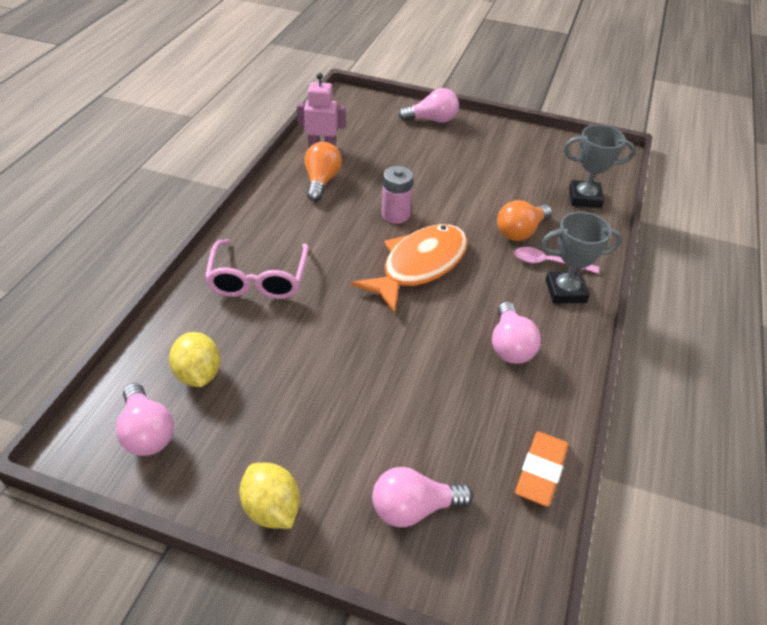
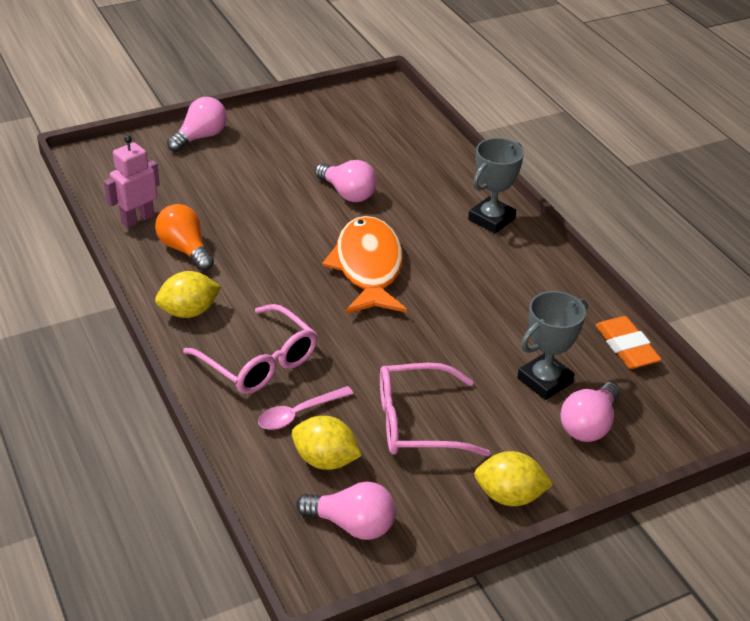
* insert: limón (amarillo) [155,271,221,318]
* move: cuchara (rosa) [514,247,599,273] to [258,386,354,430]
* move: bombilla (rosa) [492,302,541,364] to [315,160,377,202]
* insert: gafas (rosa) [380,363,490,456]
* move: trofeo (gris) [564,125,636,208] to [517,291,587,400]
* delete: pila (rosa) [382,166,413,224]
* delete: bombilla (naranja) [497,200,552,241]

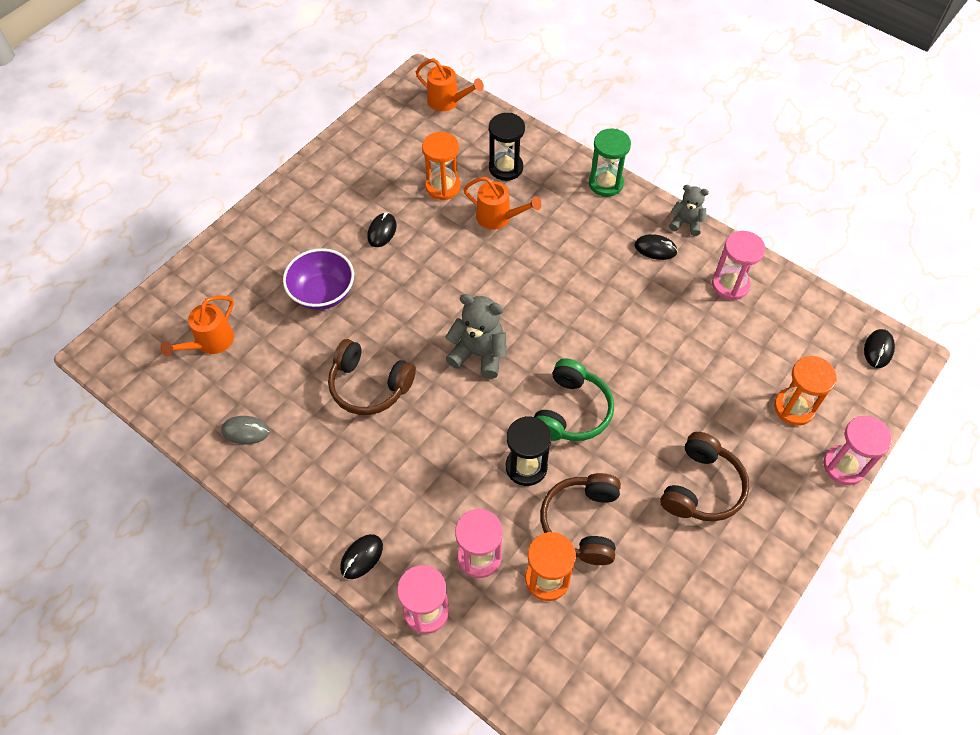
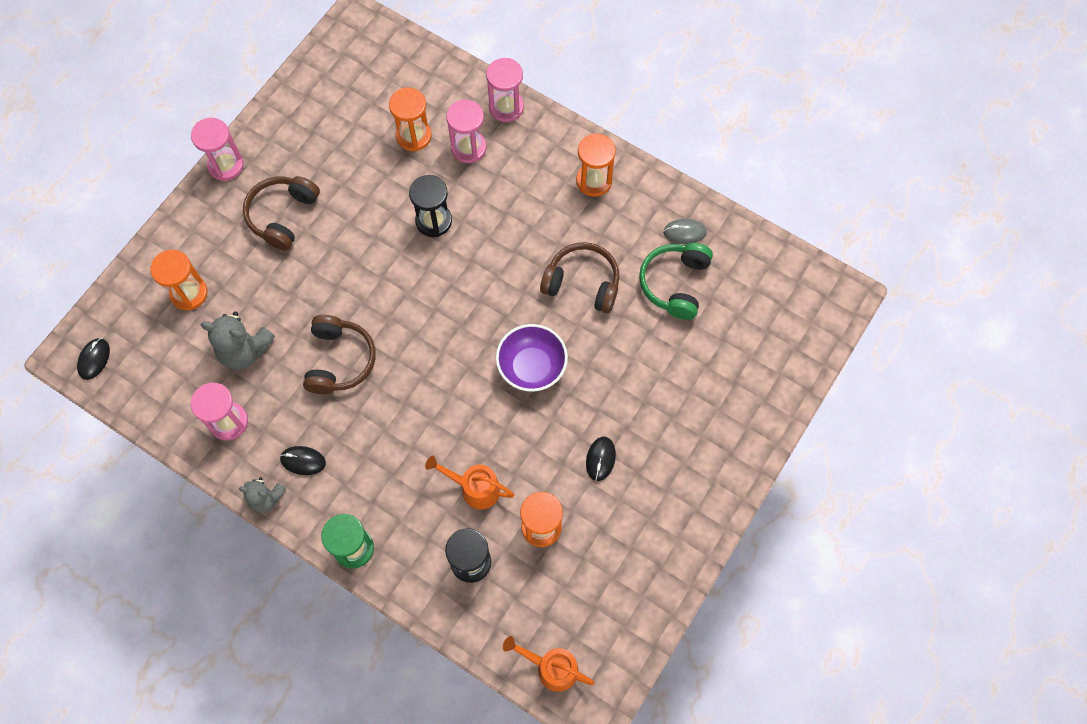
* move: reloj de arena (rosa) [823,415,892,485] to [191,118,244,181]
* move: osito (gris) [445,294,507,379] to [201,312,275,370]
* move: auriculares (marrón) [540,473,621,565] to [303,315,376,394]
* move: cuenco (morado) [283,248,354,310] to [496,324,568,392]
* insert: reloj de arena (naranja) [576,134,616,197]
* move: auriculares (verde) [534,358,614,441] to [639,243,713,320]
* delete: regadera (naranja) [160,296,234,357]
* delete: ratón (negro) [340,534,383,579]

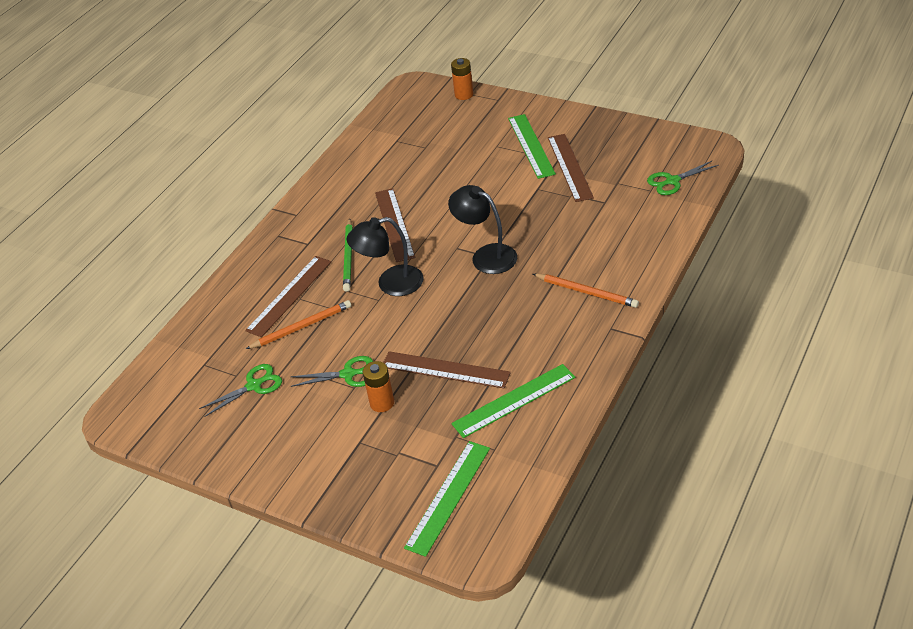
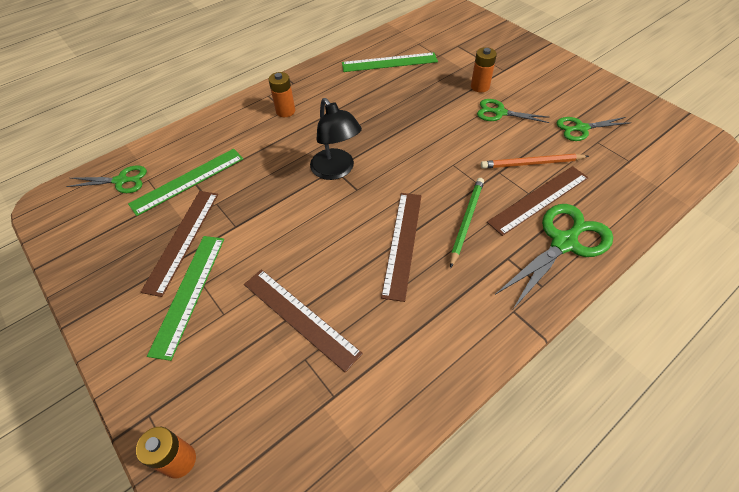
* move: regla (verde) [404,441,490,557] to [128,149,243,216]
* move: regla (marrón) [383,351,511,388] to [244,269,363,372]
* replace: lápiz (naranja) [533,274,639,308] to pila (naranja) [269,72,295,117]
* insert: tijeras (verde) [495,204,613,309]
* delete: lámpara (negro) [347,217,424,296]

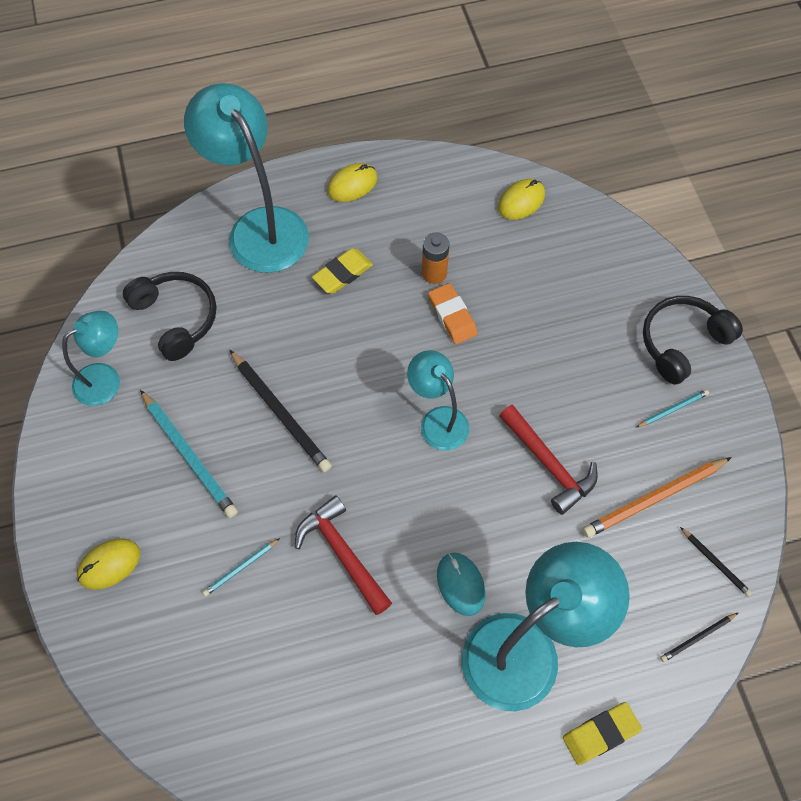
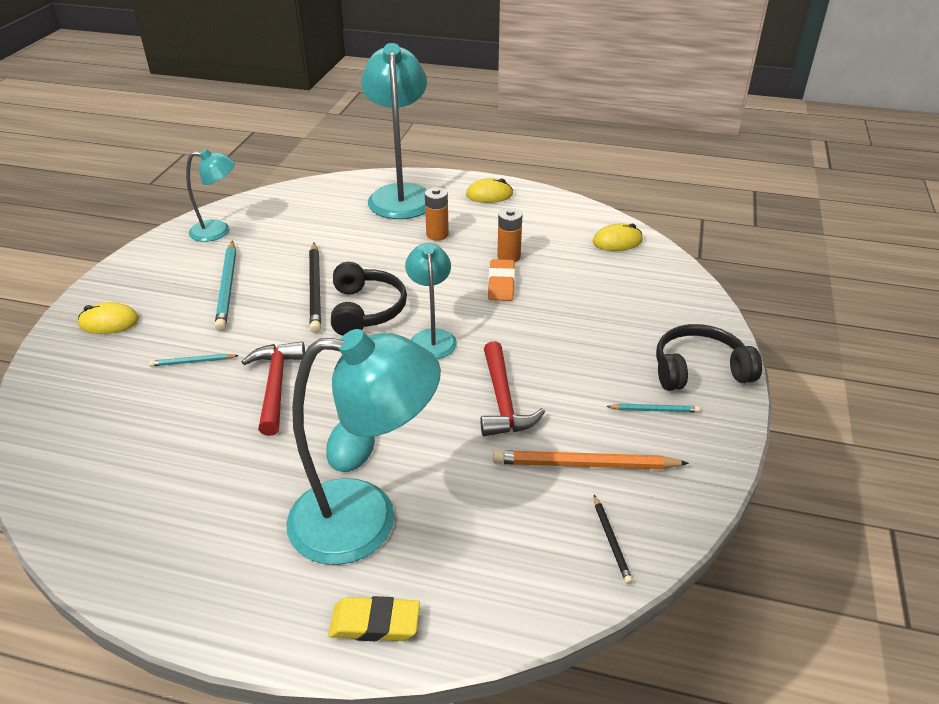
* move: auriculares (negro) [123,272,217,361] to [331,262,407,336]
* replace: goma de borrar (amarillo) [312,248,373,294] to pila (naranja) [425,187,449,241]
* delete: lápiz (negro) [660,612,739,662]

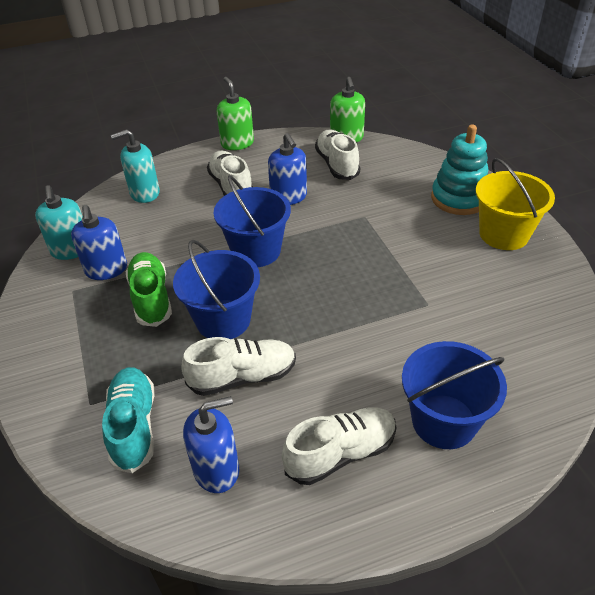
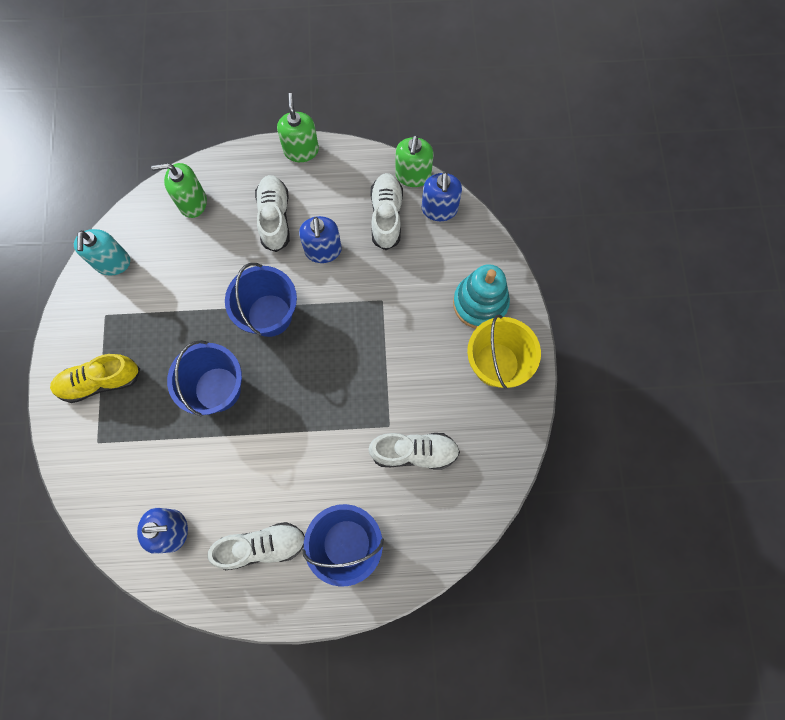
* insert: zapato (amarillo) [50,354,140,403]
* recolor: dispensador de jabón (turquesa) [111,129,160,203] to dispensador de jabón (verde) [151,163,207,218]
* move: zapato (blanco) [181,337,296,396] to [368,433,460,470]
* move: dispensador de jabón (azul) [71,205,127,280] to [422,172,462,221]
* delete: zapato (turquesa) [102,367,155,473]
* delete: zapato (verde) [126,252,172,327]

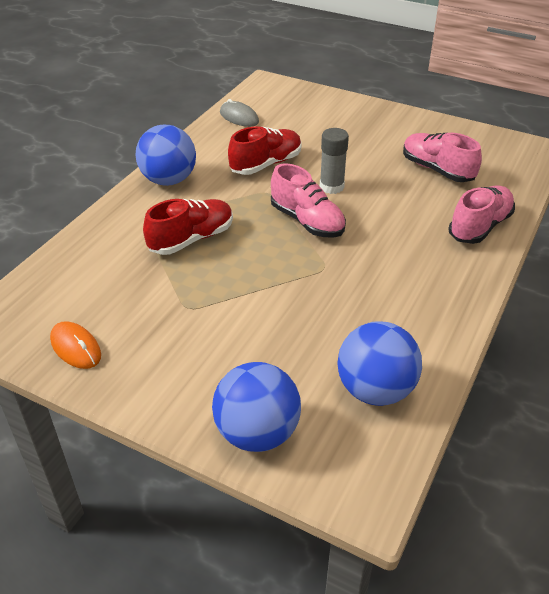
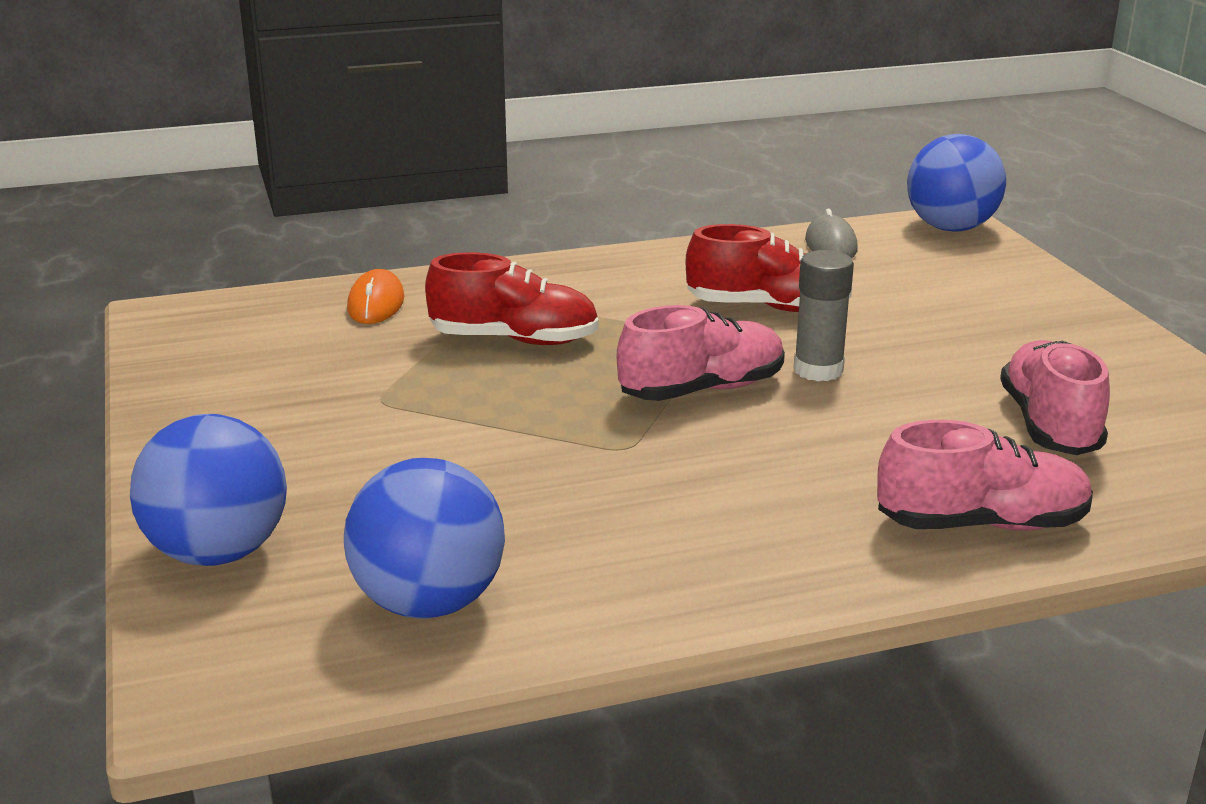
* move: ratón (naranja) [50,321,101,369] to [347,269,404,324]
* rotate: zapato (rosa) [271,163,346,238] = [617,305,785,401] 120 degrees counterclockwise
* move: pelota (azul) [136,125,196,186] to [907,134,1006,231]

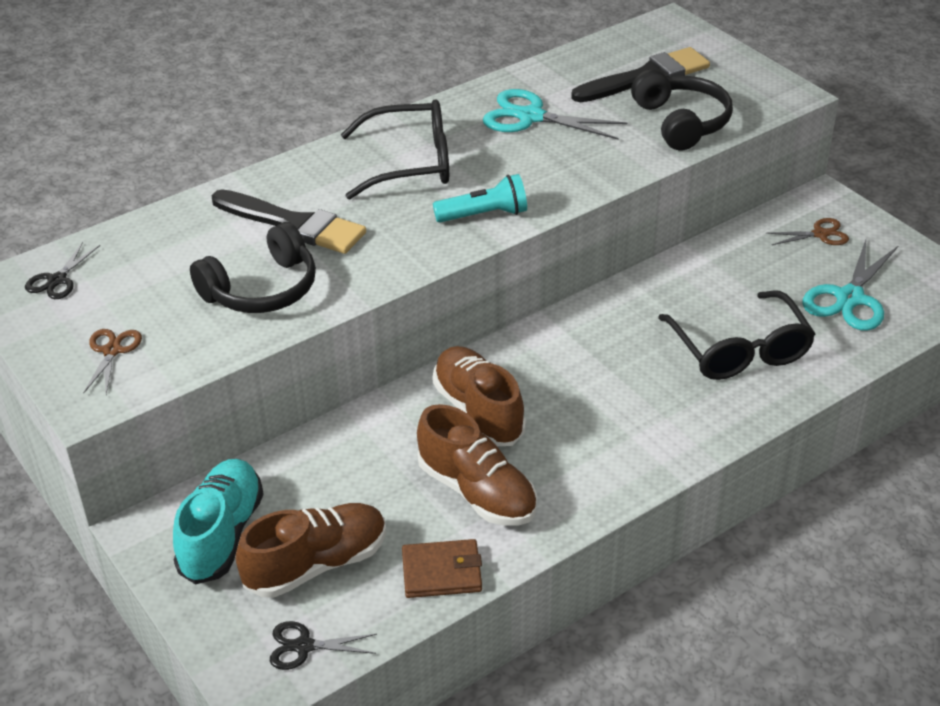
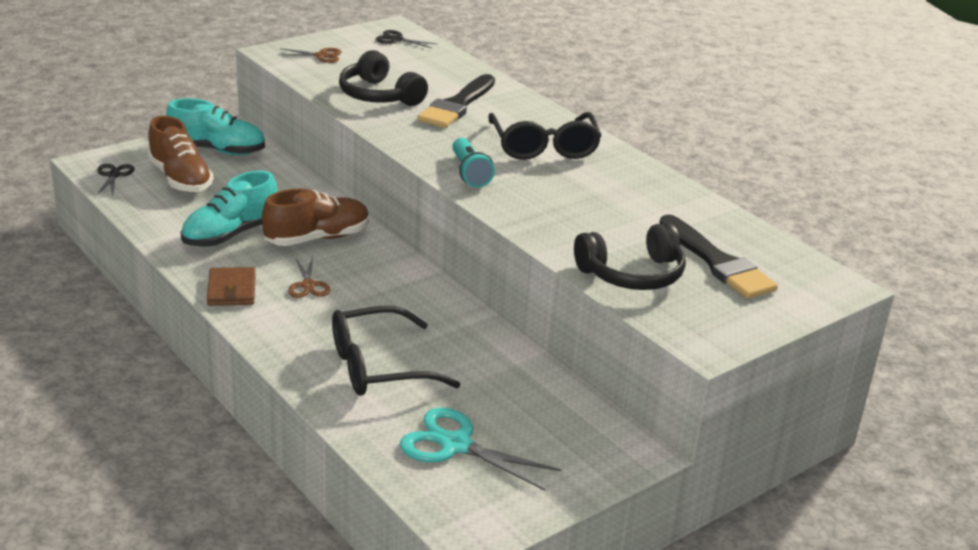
* recolor: zapato (marrón) [417,404,537,526] to zapato (turquesa) [181,171,278,247]
* move: cartera (marrón) [402,539,482,598] to [207,267,256,306]
* move: tijeras (marrón) [766,218,849,245] to [288,257,330,298]
* delete: tijeras (turquesa) [483,89,627,139]

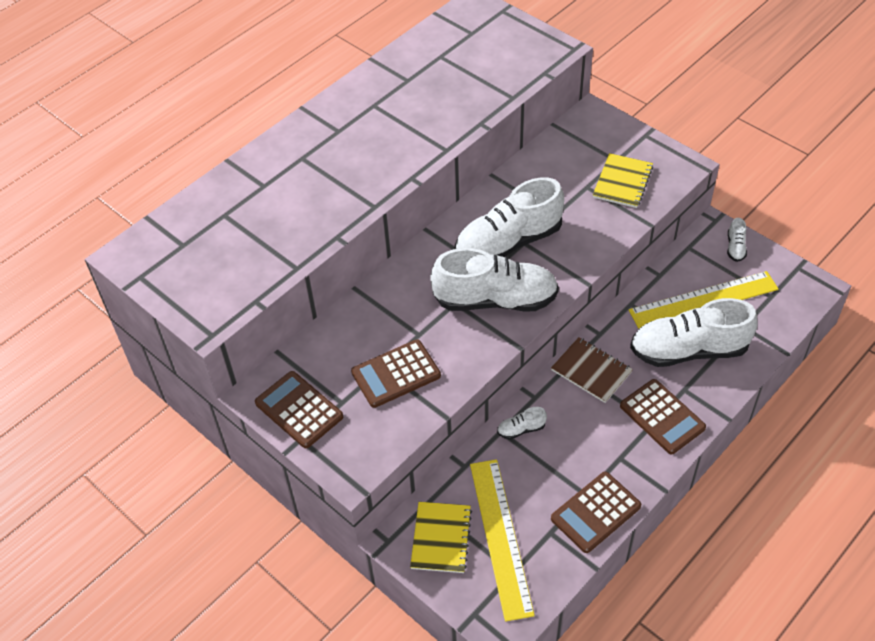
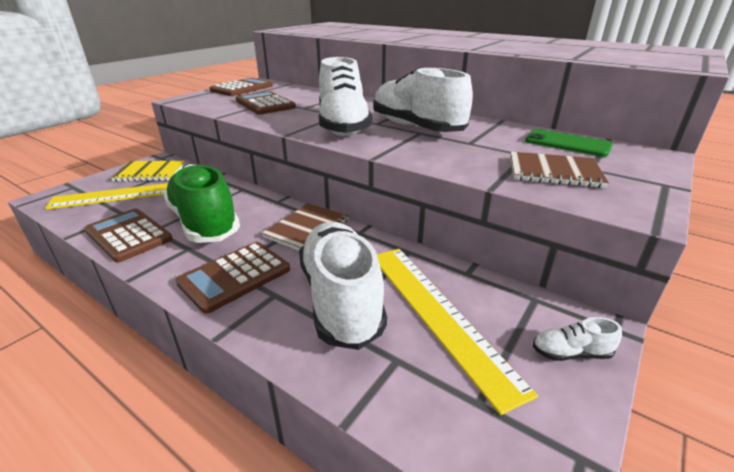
* insert: zapato (verde) [163,164,240,243]
* recolor: cuaderno (amarillo) [593,153,653,208] to cuaderno (marrón) [510,152,609,188]
* insert: móvil (verde) [525,129,613,157]
* delete: zapato (blanco) [497,407,547,439]

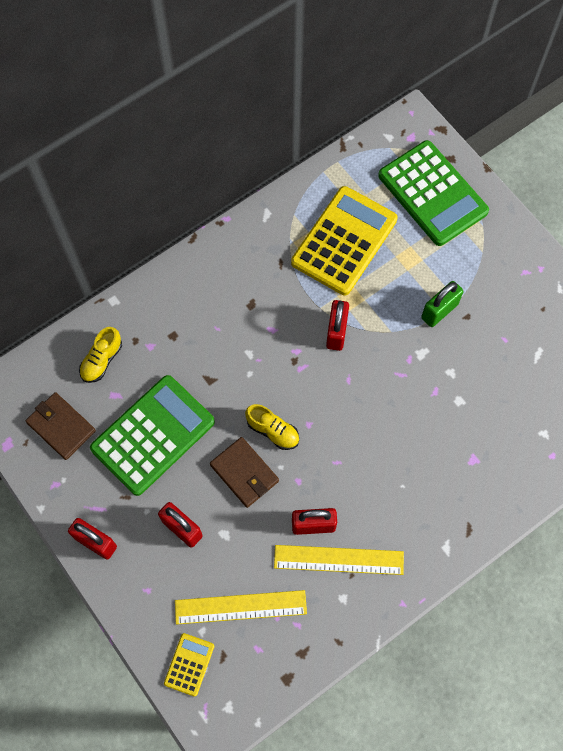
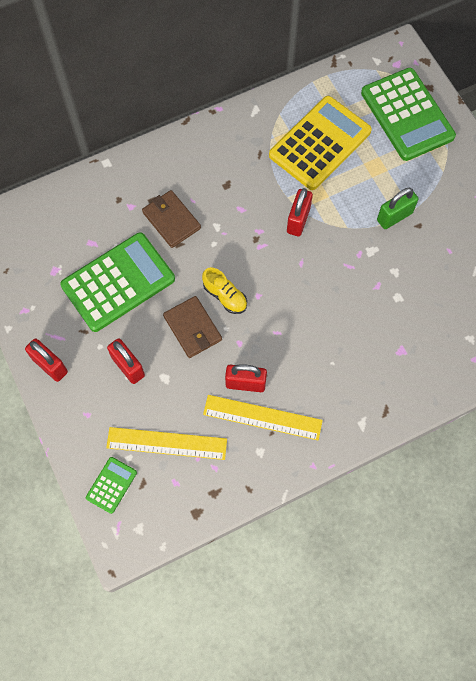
* recolor: calculadora (amarillo) [164,633,214,697] to calculadora (verde) [86,457,137,514]
* move: cartera (marrón) [25,392,96,460] to [142,190,201,248]
* delete: zapato (amarillo) [79,327,122,383]

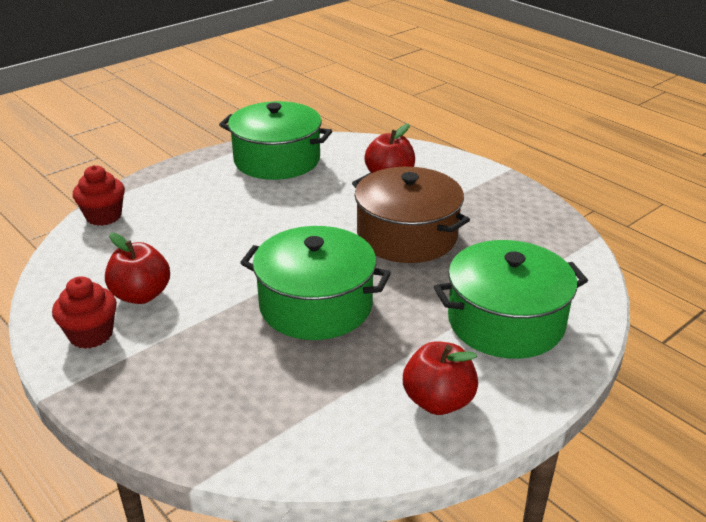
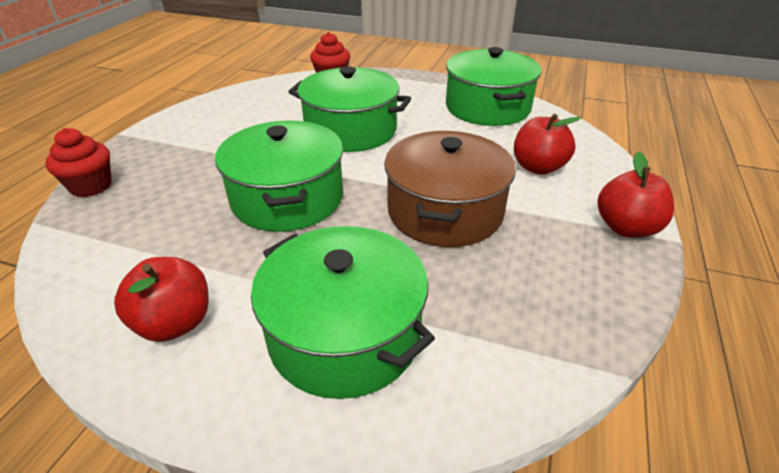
* move: magdalena (rojo) [52,276,117,349] to [45,128,112,197]
* insert: olla (verde) [289,66,411,152]
* move: manzana (rojo) [105,233,170,304] to [598,152,674,238]

